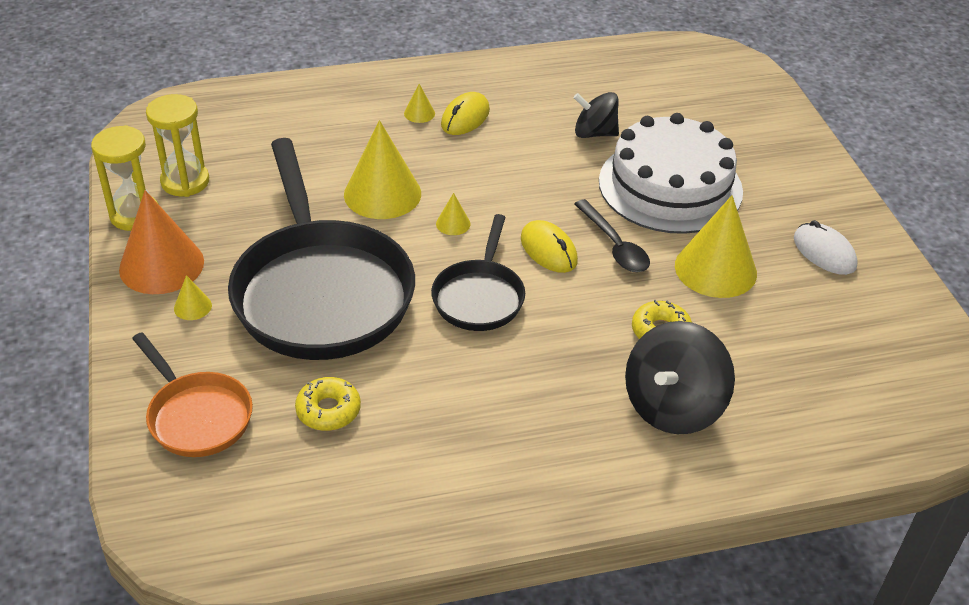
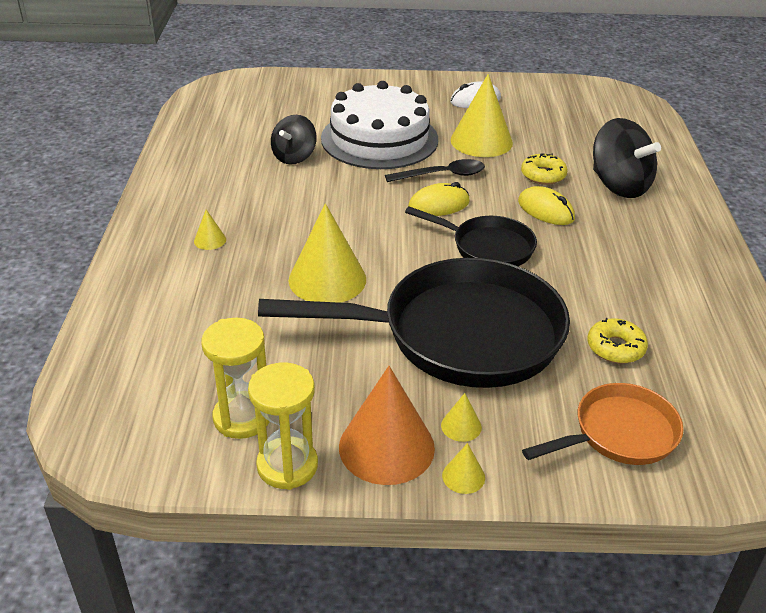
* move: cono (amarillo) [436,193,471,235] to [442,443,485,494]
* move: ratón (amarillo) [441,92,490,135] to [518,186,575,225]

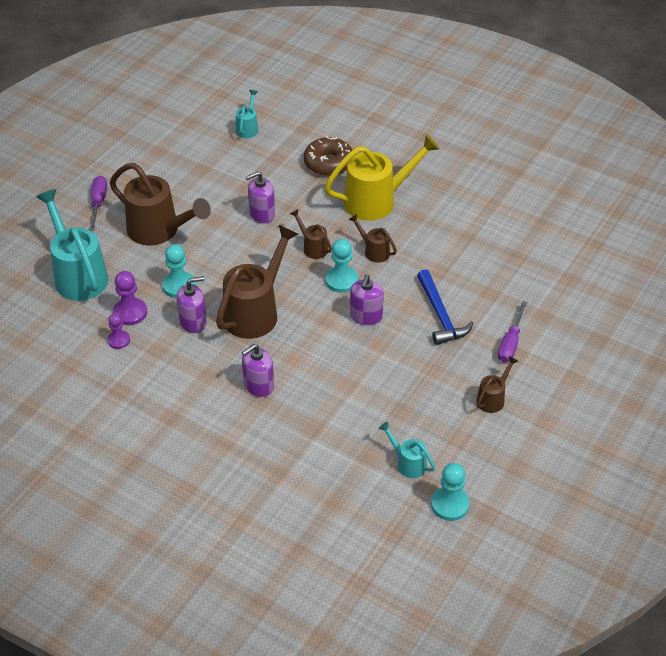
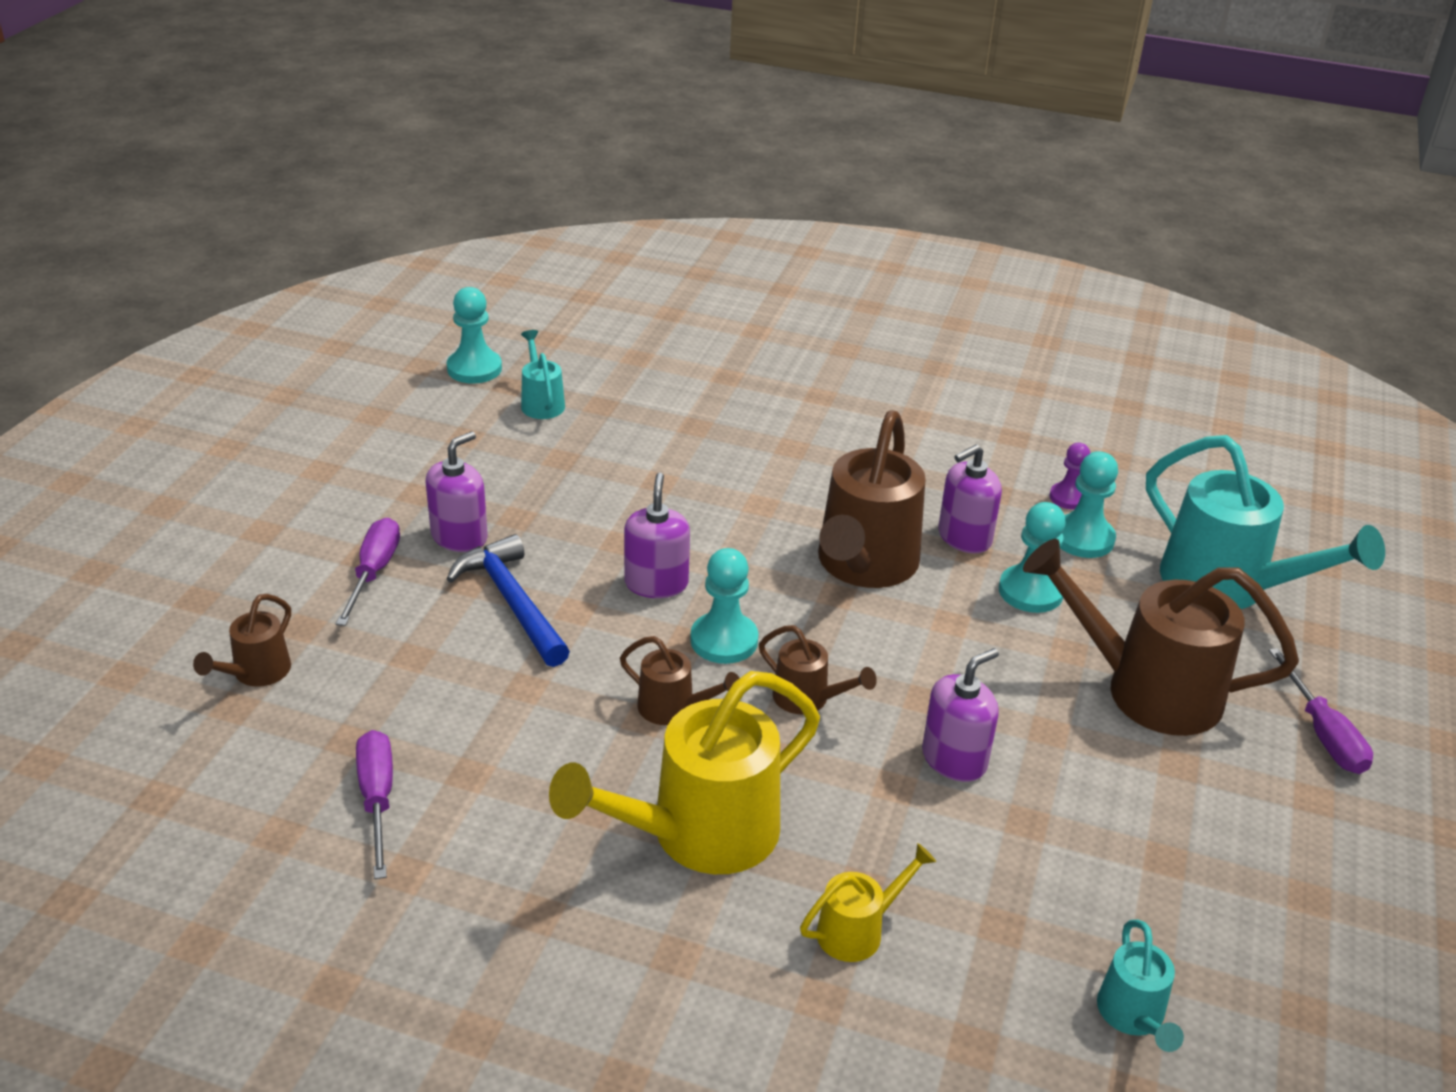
* move: regadera (marrón) [476,356,518,413] to [193,594,291,687]
* insert: destornillador (morado) [356,730,393,879]
* move: dispensador de jabón (morado) [242,344,274,397] to [425,431,488,552]
* rotate: regadera (turquesa) [379,422,435,478] = [521,330,565,419] 135 degrees counterclockwise
* replace: rosquilla (marrón) [304,136,352,176] to regadera (amarillo) [800,843,936,962]
* recolor: peón (morado) [113,271,147,325] to peón (turquesa) [1060,451,1118,558]

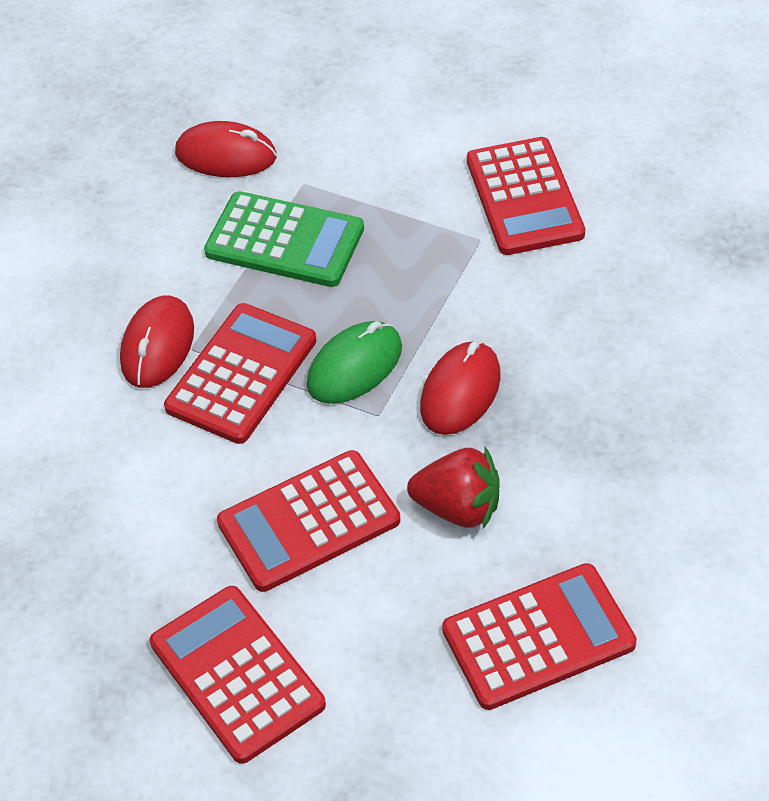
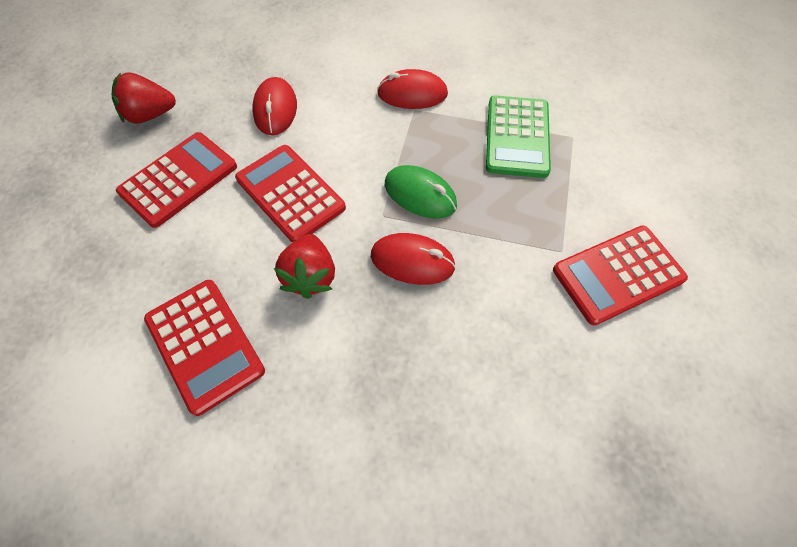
* insert: fresa (rojo) [112,72,176,123]
* move: ratón (rojo) [175,121,277,177] to [252,77,297,135]
* delete: calculadora (rojo) [164,303,317,444]

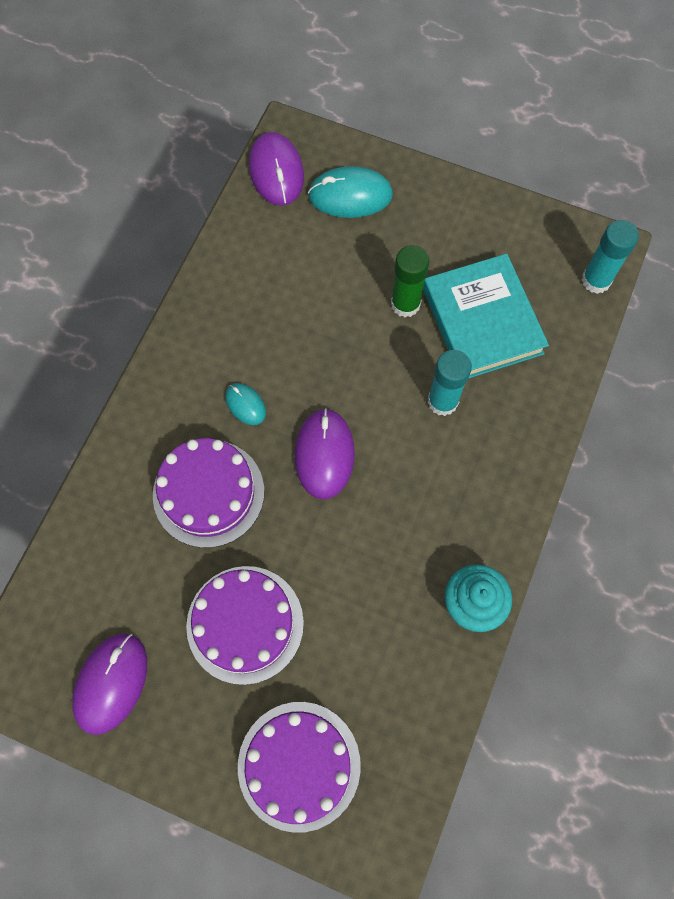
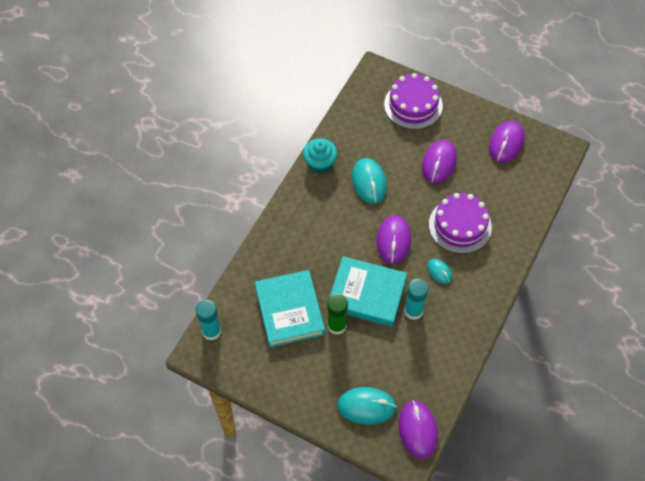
* insert: libro (turquesa) [329,256,407,327]
* insert: ratón (turquesa) [352,158,387,203]
* move: barra de pegamento (turquesa) [428,350,472,416] to [404,279,429,320]
* replace: tarta (morado) [186,566,304,685] to ratón (morado) [422,140,457,183]

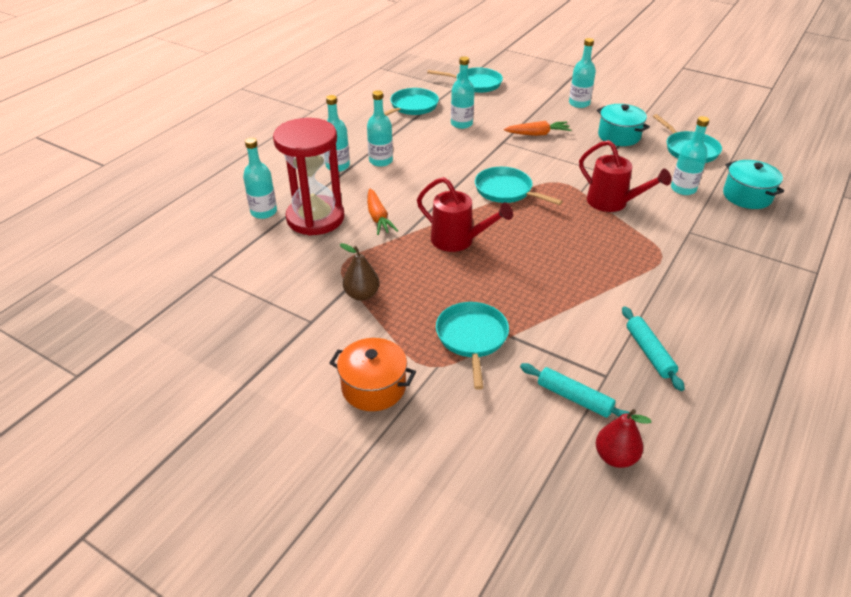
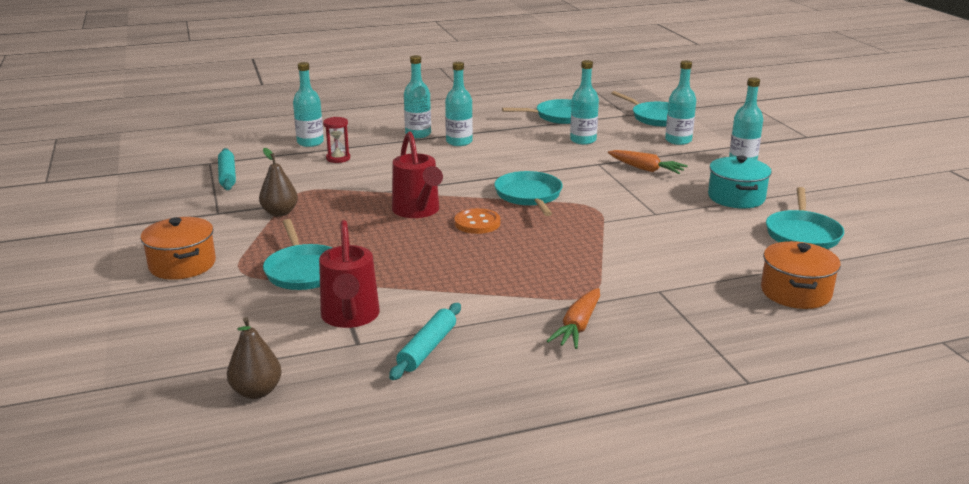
* move: rodillo (turquesa) [520,363,629,418] to [218,148,236,190]
* recolor: pera (rojo) [596,409,651,468] to pera (marrón) [227,317,282,399]
* rotate: sartén (turquesa) [436,302,509,390] = [263,219,333,290] 120 degrees clockwise
* move: regadera (rojo) [579,140,671,212] to [319,220,380,328]
* resize: reloj de arena (rojo) [273,118,344,236] = [323,117,350,163] x0.40
* insert: botón (naranja) [454,208,500,234]
* move: zanahoria (naranja) [367,189,398,235] to [547,288,600,349]
* move: botella (turquesa) [671,116,709,195] to [665,60,696,145]
* recolor: olla (turquesa) [723,160,784,209] to olla (naranja) [761,241,841,309]

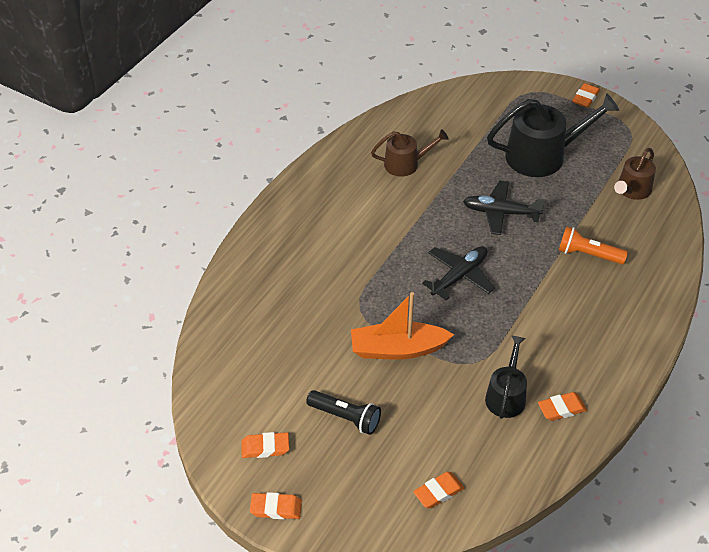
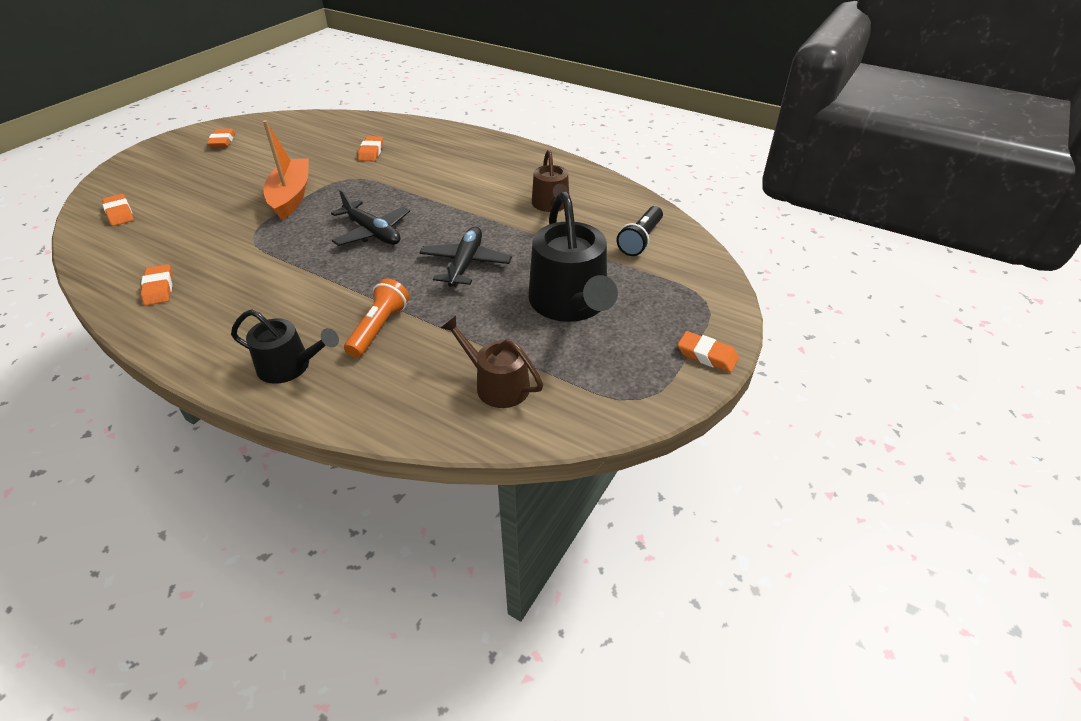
* move: regadera (negro) [485,335,527,419] to [231,309,339,384]
* move: goma de borrar (naranja) [250,492,302,519] to [358,136,383,161]
* move: lámpara de mano (negro) [306,390,381,435] to [617,206,663,256]

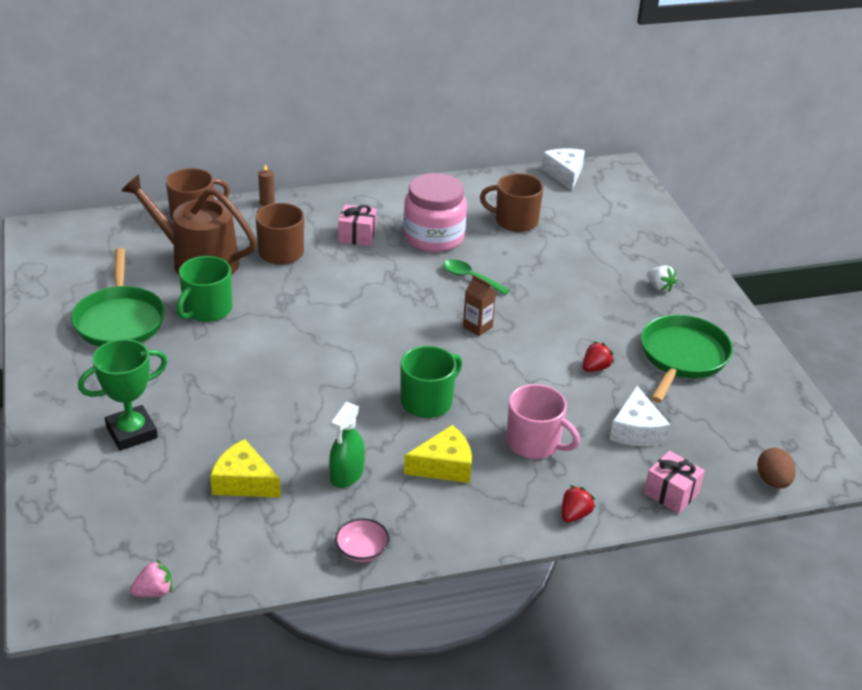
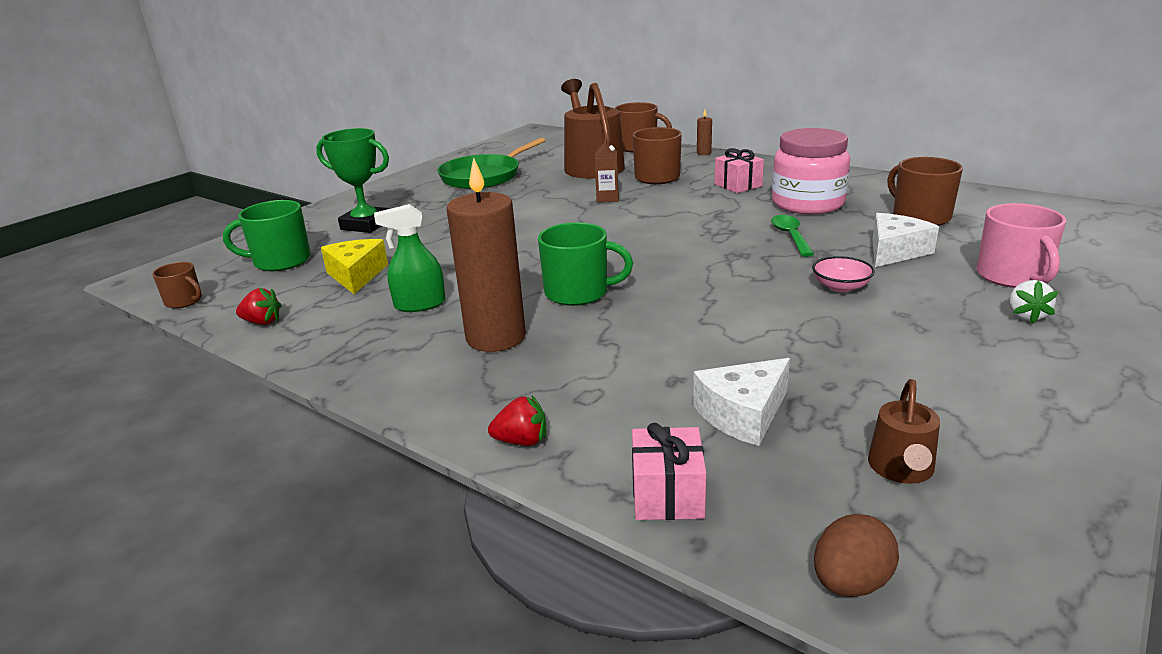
* replace: fresa (rosa) [130,559,172,597] to taza (marrón) [152,262,202,308]
* move: taza (verde) [176,256,232,322] to [223,200,311,271]
* move: fresa (rojo) [583,341,614,372] to [236,288,282,325]
* replace: queso (amarillo) [404,425,472,483] to vela (marrón) [447,158,526,352]
* move: cartón de leche (marrón) [463,275,496,336] to [595,138,619,202]
* move: cuenco (rosa) [335,518,390,562] to [812,256,875,292]
* insert: regadera (marrón) [868,379,940,484]
* move: queso (blanco) [541,148,585,190] to [873,213,939,267]
* move: taza (rosa) [506,384,580,459] to [977,203,1066,288]
* delete: sartén (verde) [641,315,733,403]

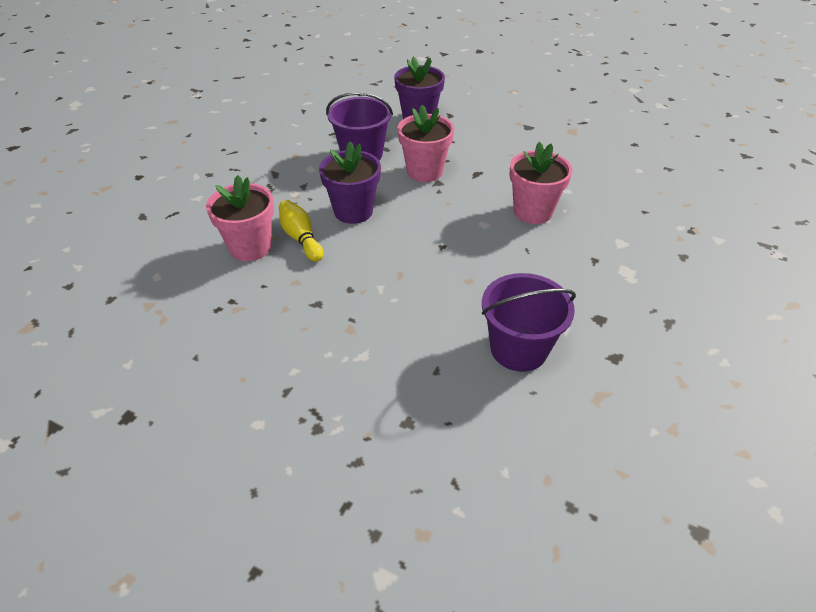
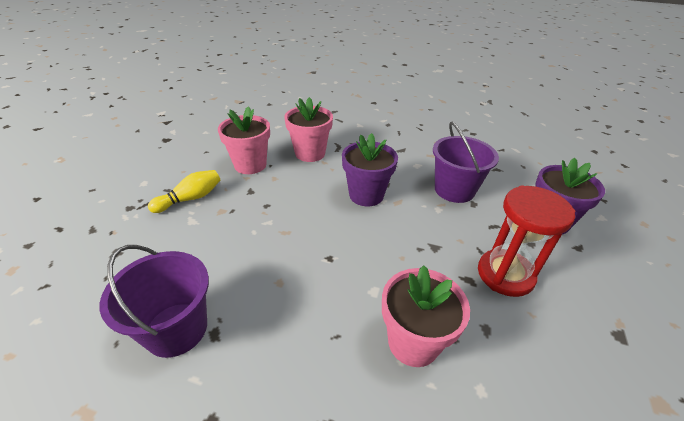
* move: bolo (amarillo) [279,200,323,262] to [148,170,221,213]
* move: maceta (rosa) [397,105,454,182] to [218,106,270,174]
* insert: reloj de arena (rojo) [478,185,575,297]

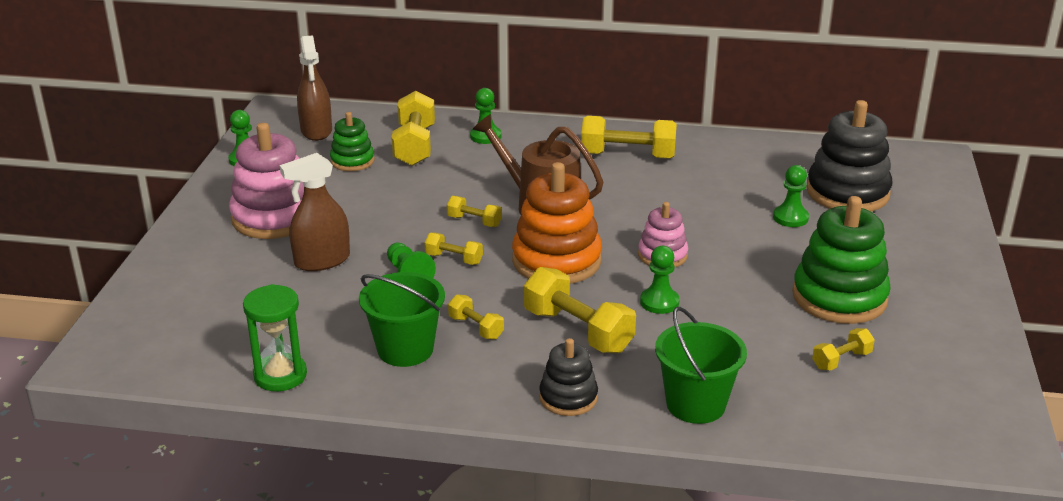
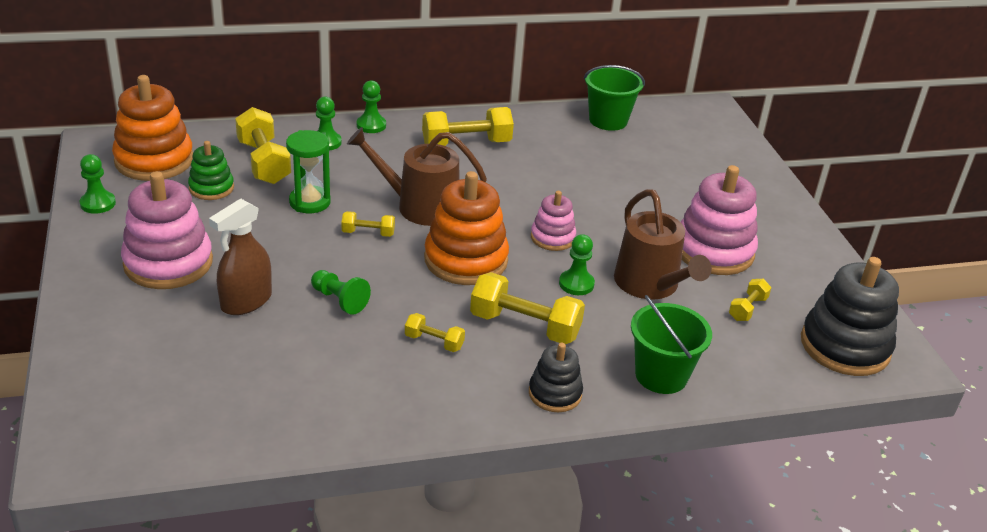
* replace: pulverizador (marrón) [297,35,332,141] to juguete apilable (naranja) [112,75,193,181]
* move: reloj de arena (verde) [243,284,307,391] to [286,130,330,213]
* move: peón (verde) [773,165,809,227] to [357,80,386,133]
* move: balde (verde) [359,272,445,367] to [584,65,645,131]
* insert: regadera (marrón) [614,189,712,300]
* recolor: juguete apilable (verde) [792,196,891,324] to juguete apilable (rosa) [681,165,758,275]
* move: juguete apilable (negro) [806,100,893,211] to [801,257,899,376]
* delete: mancuerna (amarillo) [425,233,483,265]

